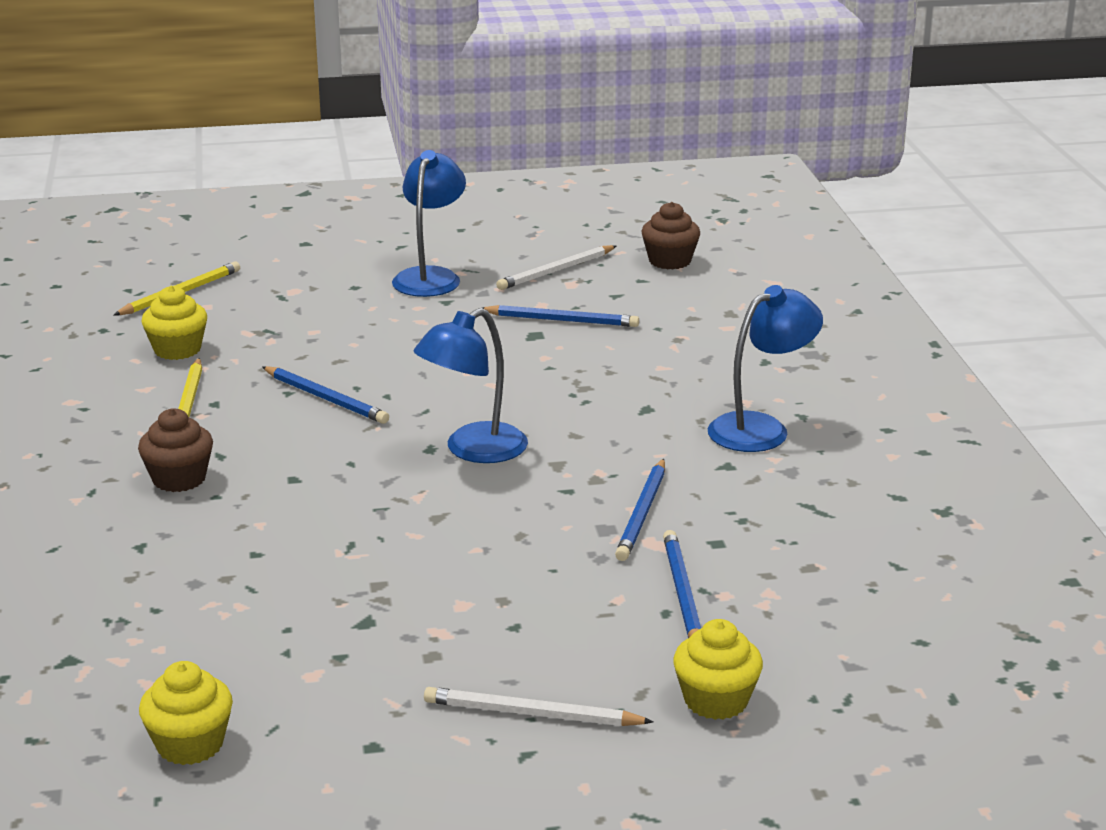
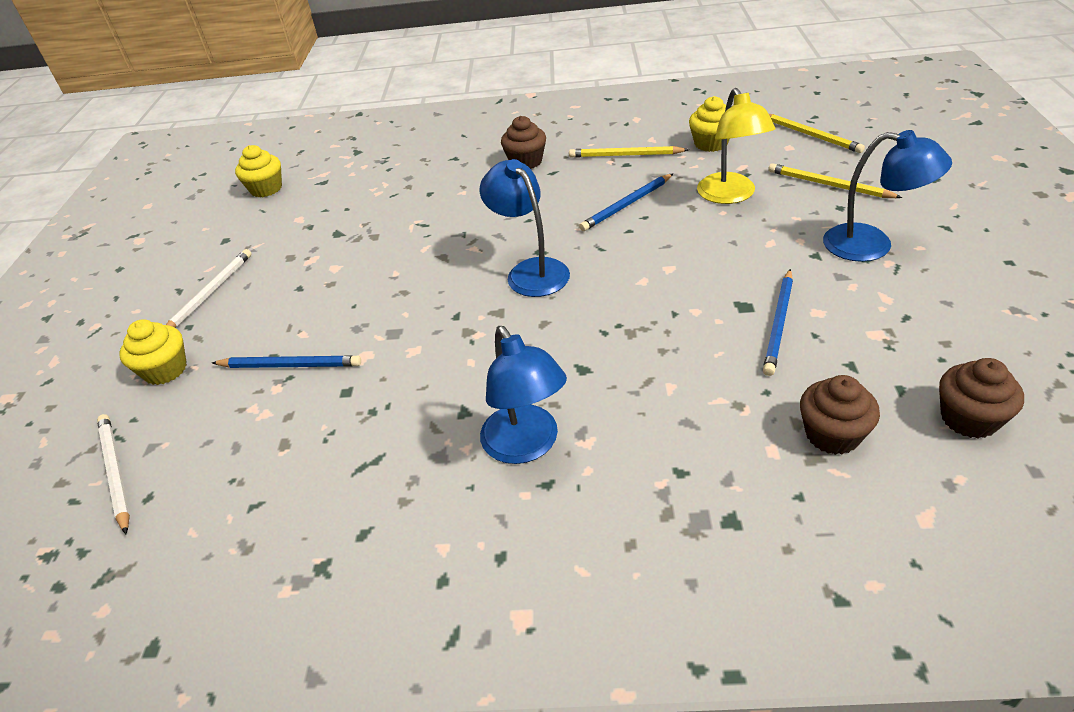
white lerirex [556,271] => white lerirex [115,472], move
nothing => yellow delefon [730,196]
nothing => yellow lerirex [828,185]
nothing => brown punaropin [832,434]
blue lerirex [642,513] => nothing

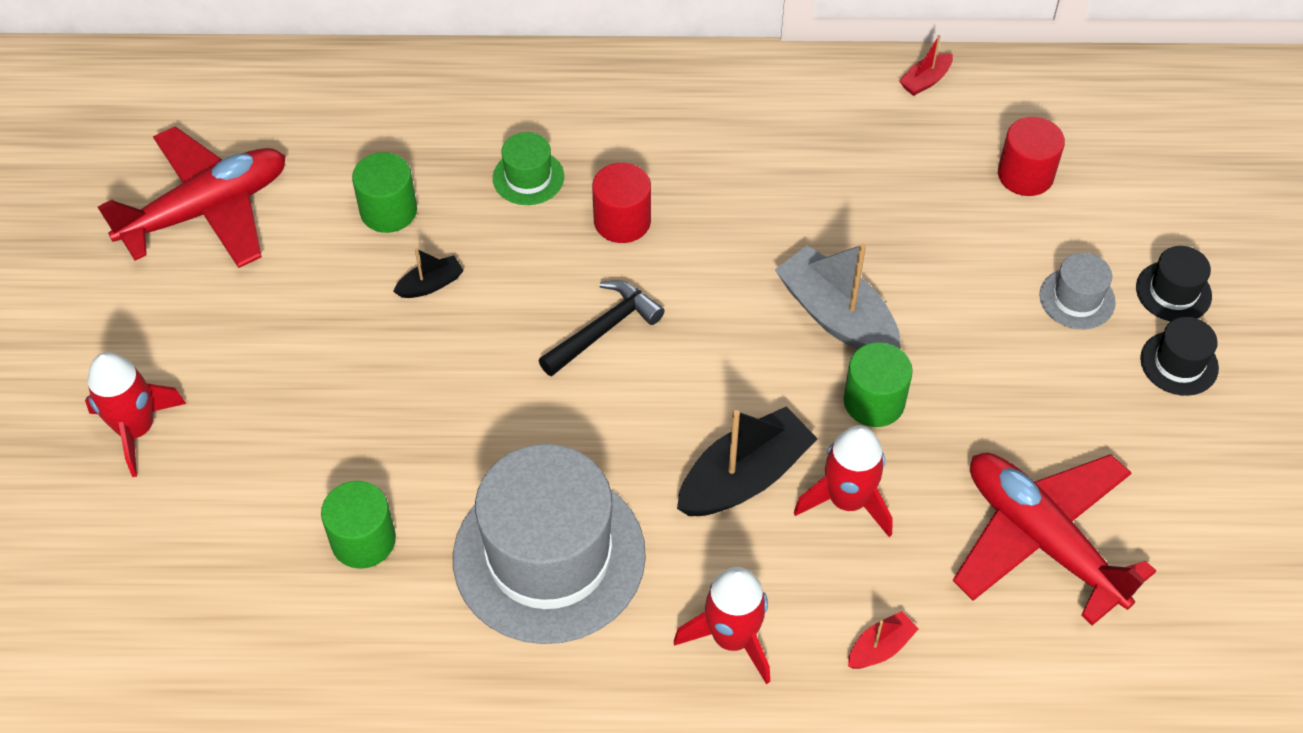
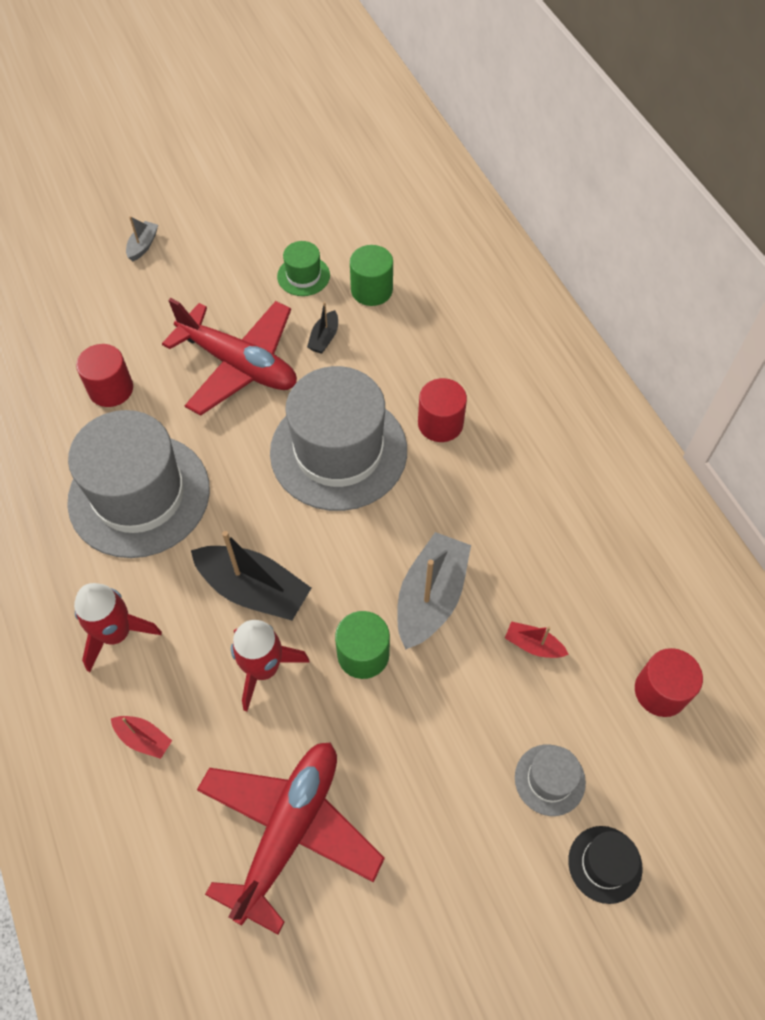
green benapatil [363,540] => red benapatil [111,389]
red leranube [137,429] => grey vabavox [143,245]
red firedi [207,210] => red firedi [239,365], move
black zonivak [604,329] => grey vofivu [338,451]
green vofivu [528,177] => green vofivu [303,276], move
black vabavox [431,284] => black vabavox [324,338], 75 degrees clockwise
red vabavox [925,81] => red vabavox [533,645], move
black vofivu [1179,363] => nothing

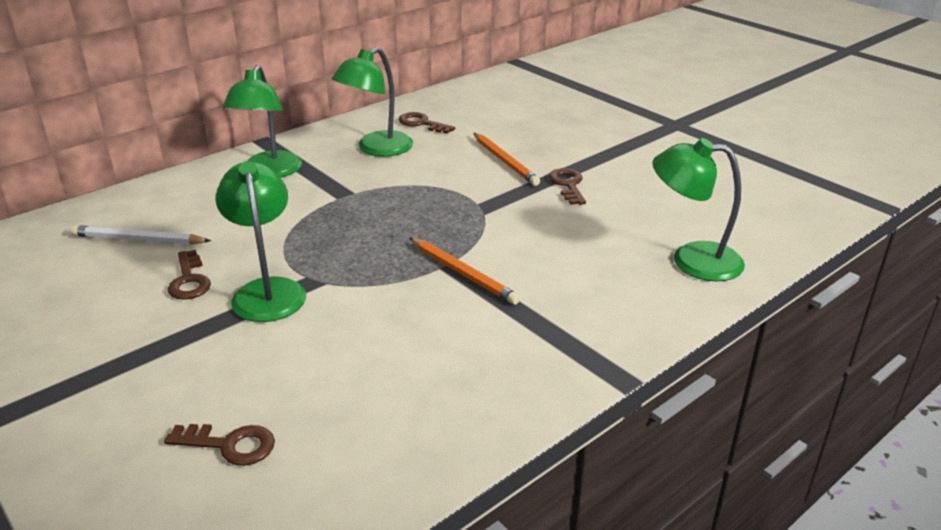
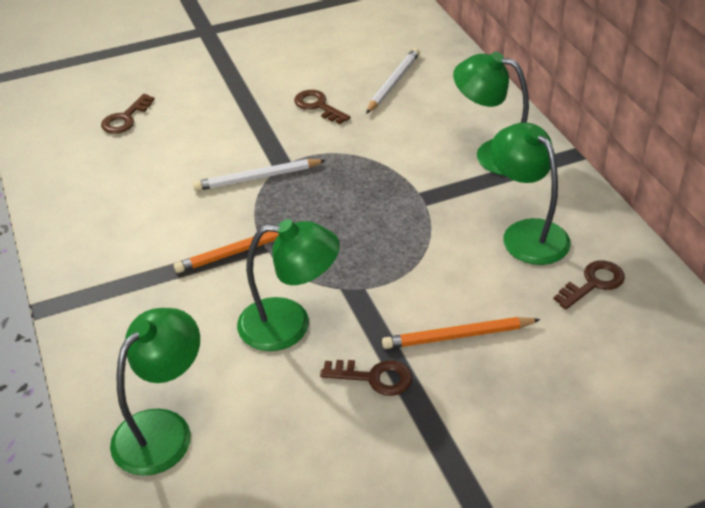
nothing => white lerirex [257,178]
green delefon [267,291] => green delefon [289,324], move
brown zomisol [189,280] => brown zomisol [318,106], 45 degrees clockwise

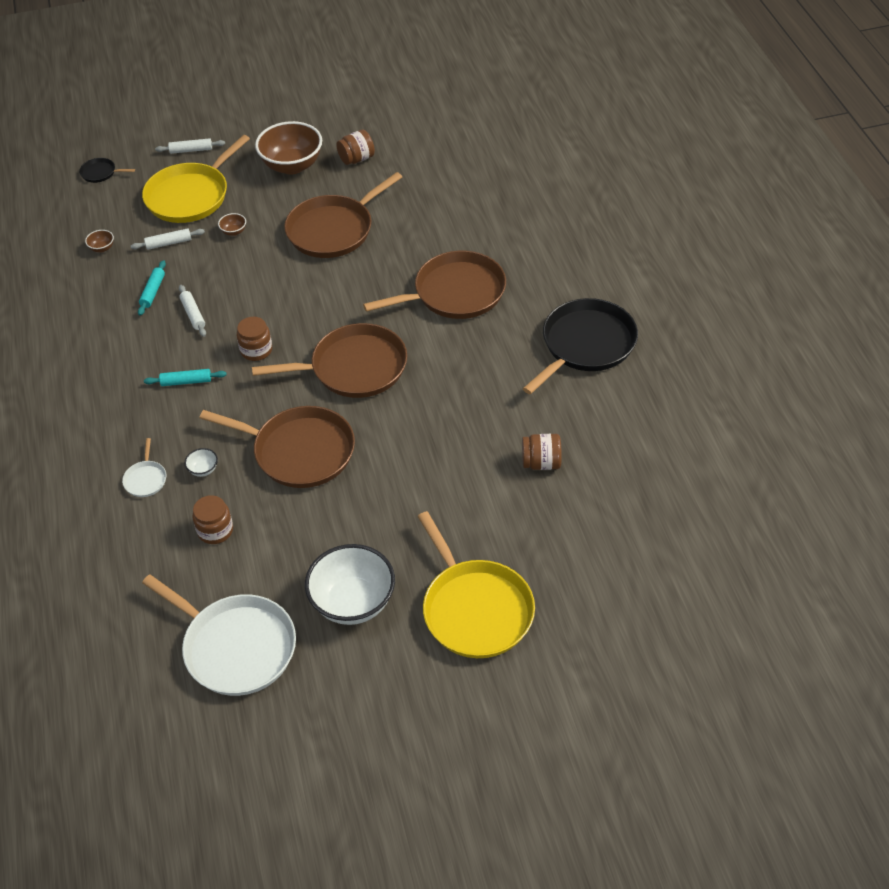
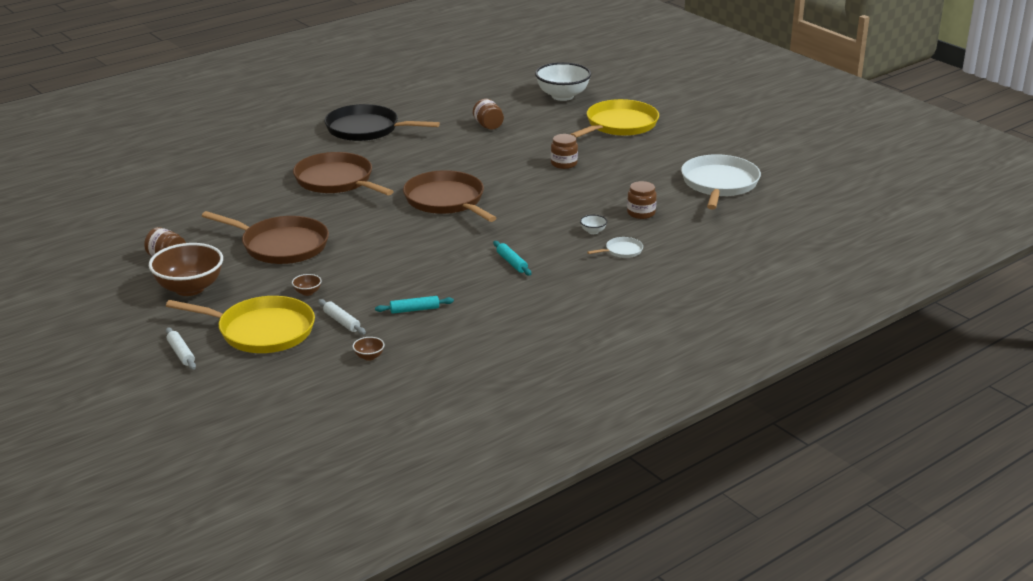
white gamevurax [353,602] => white gamevurax [562,96], move
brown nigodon [256,350] => brown nigodon [564,164], move
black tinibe [100,173] => nothing
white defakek [193,314] => nothing
brown tinibe [299,451] => nothing

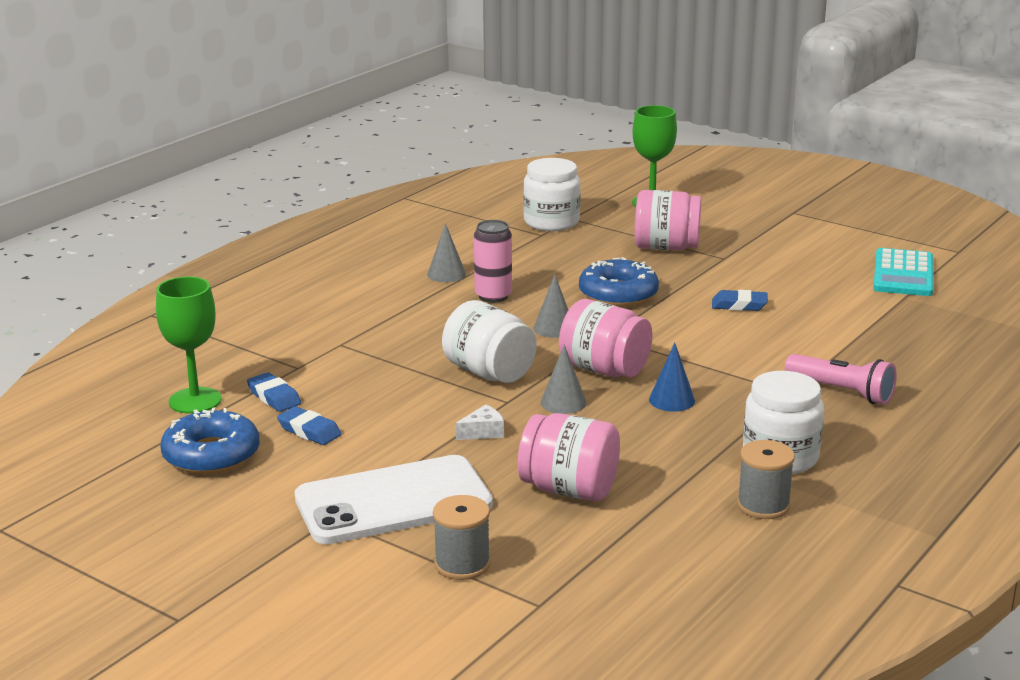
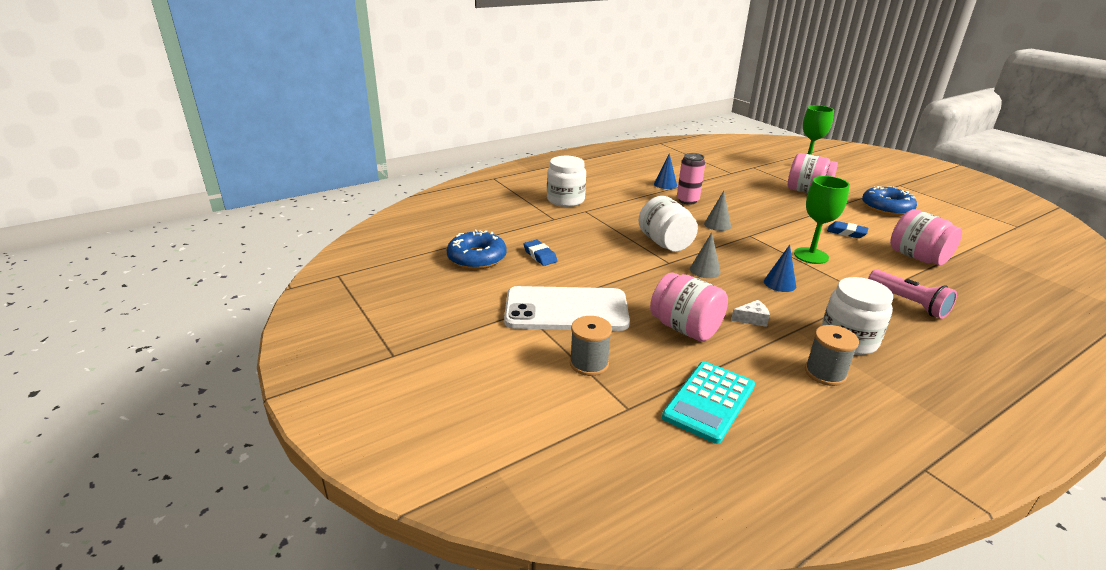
white nigodon [551,222] => white nigodon [565,200], move
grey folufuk [446,274] => blue folufuk [665,184]
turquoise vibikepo [903,274] => turquoise vibikepo [709,402], move
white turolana [483,432] => white turolana [752,319], move
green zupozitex [195,401] => green zupozitex [811,256], move
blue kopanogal [618,294] => blue kopanogal [886,208], move
pink nigodon [604,370] => pink nigodon [917,257], move
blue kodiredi [274,397] => nothing

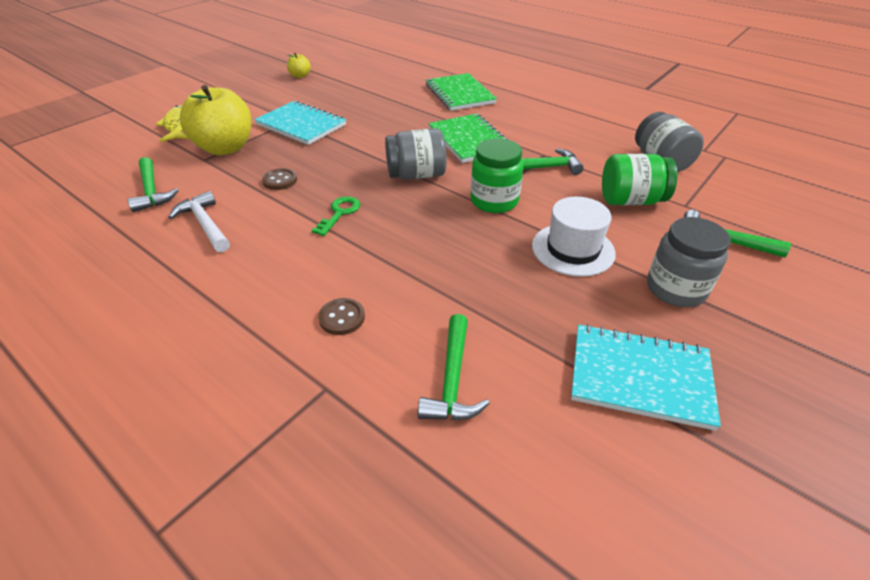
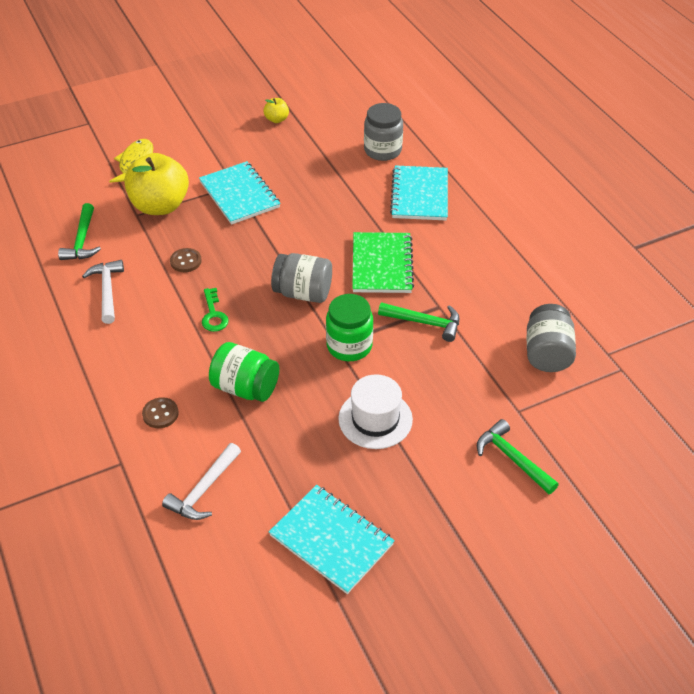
green zonivak [452,380] => white zonivak [204,490]
green zomisol [339,213] => green zomisol [213,315], 120 degrees clockwise
green nigodon [631,200] => green nigodon [245,387], move
grey nigodon [675,289] => grey nigodon [382,150], move
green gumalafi [459,94] => turquoise gumalafi [419,195]

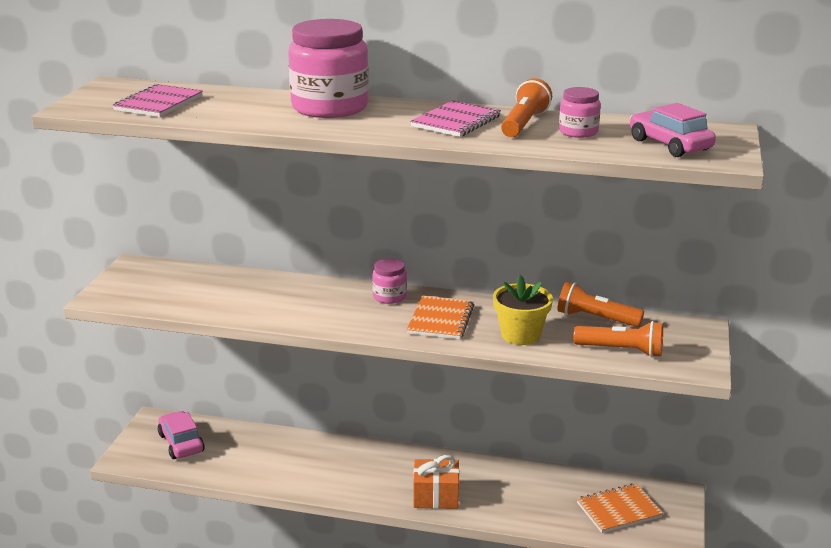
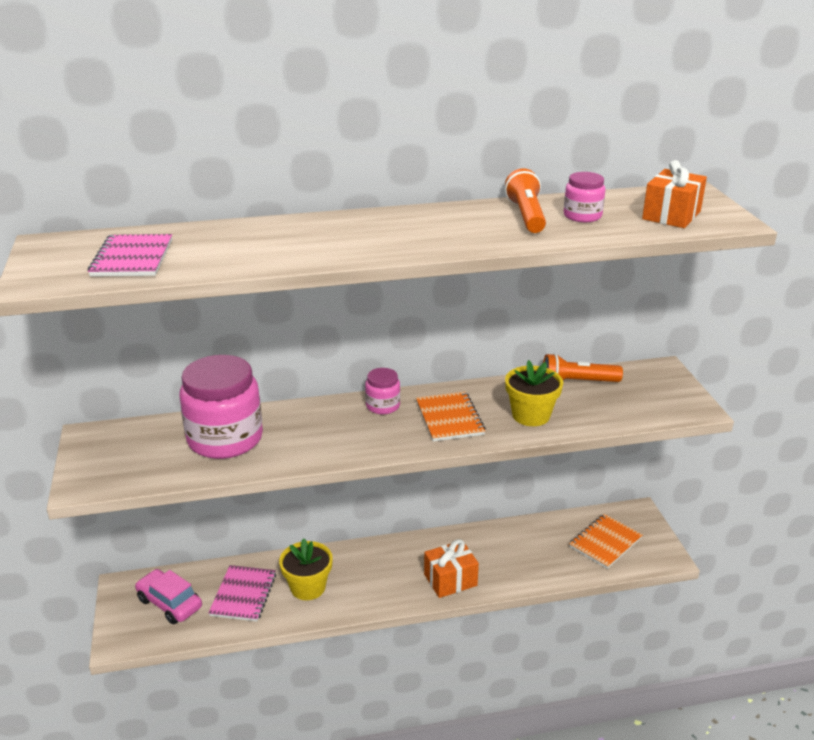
pink nigodon [330,107] => pink nigodon [225,439], move
pink gumalafi [456,121] => pink gumalafi [243,595], move
nothing => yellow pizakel [308,587]
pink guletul [669,145] => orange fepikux [671,215]
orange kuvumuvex [621,350] => nothing

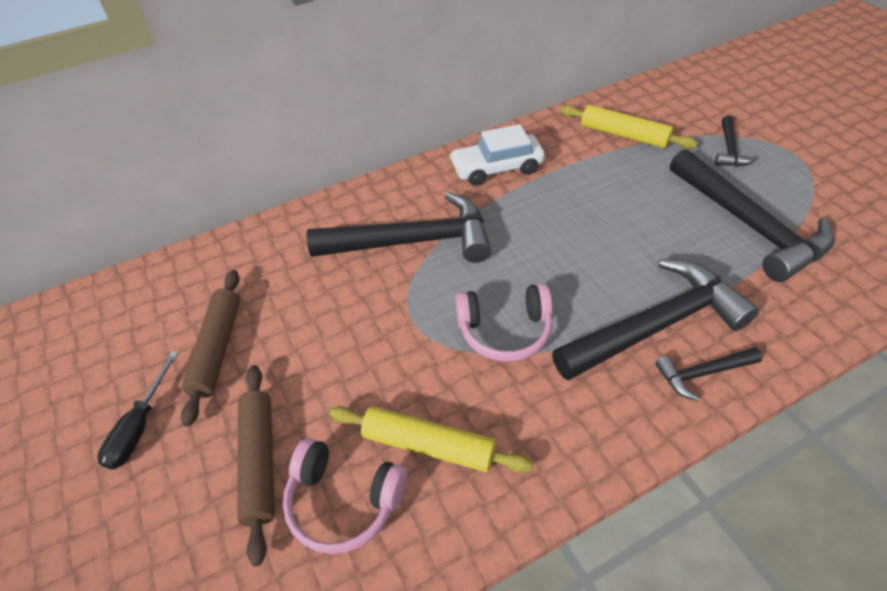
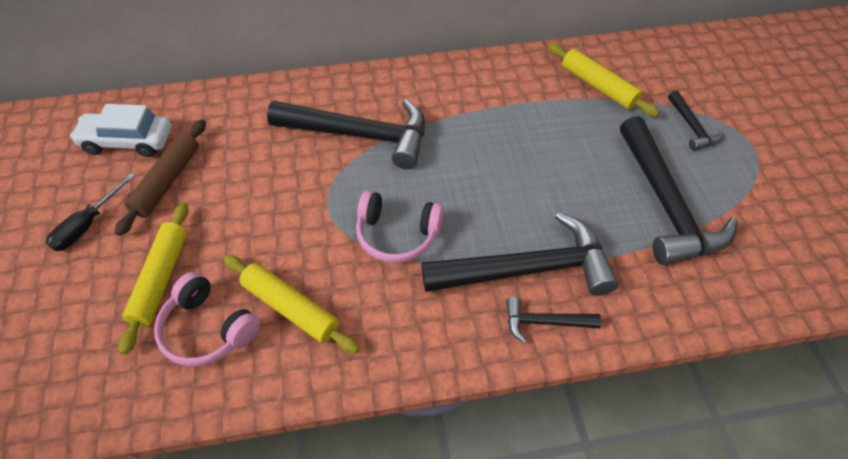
white guletul [497,168] => white guletul [127,141], move
brown defakek [260,461] => yellow defakek [161,279]
black zonivak [730,149] => black zonivak [692,127], 45 degrees counterclockwise

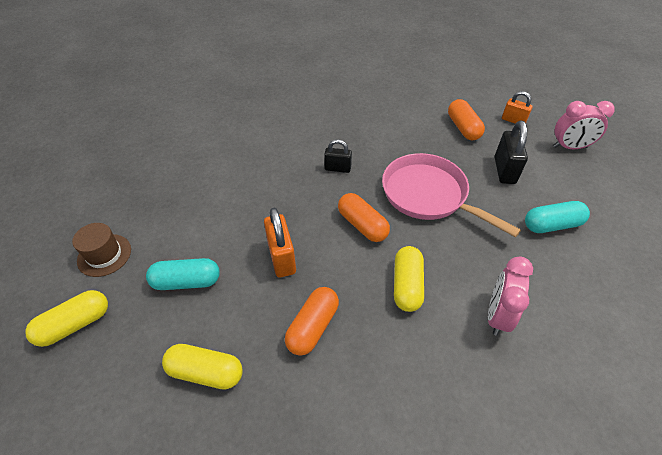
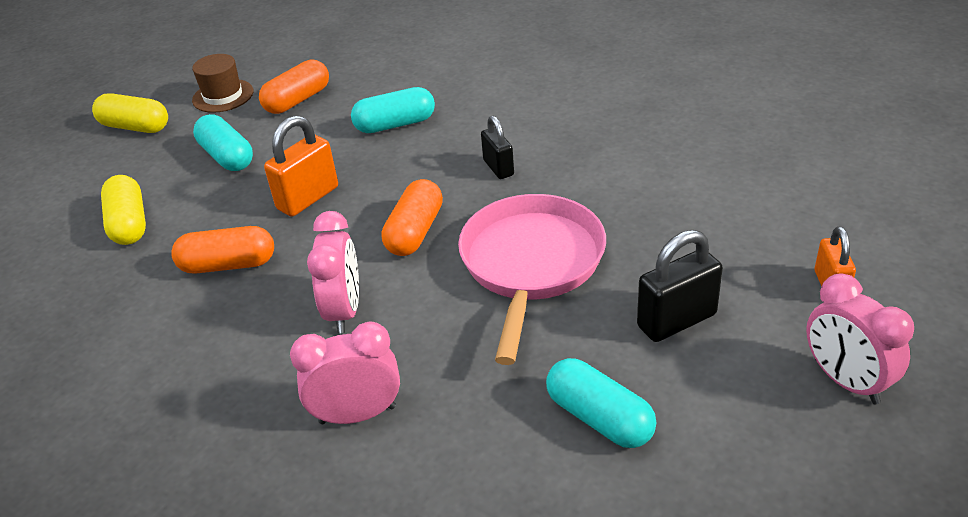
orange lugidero [463,128] => orange lugidero [297,100], move
yellow lugidero [407,285] => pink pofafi [344,311]
nothing => turquoise lugidero [395,124]

